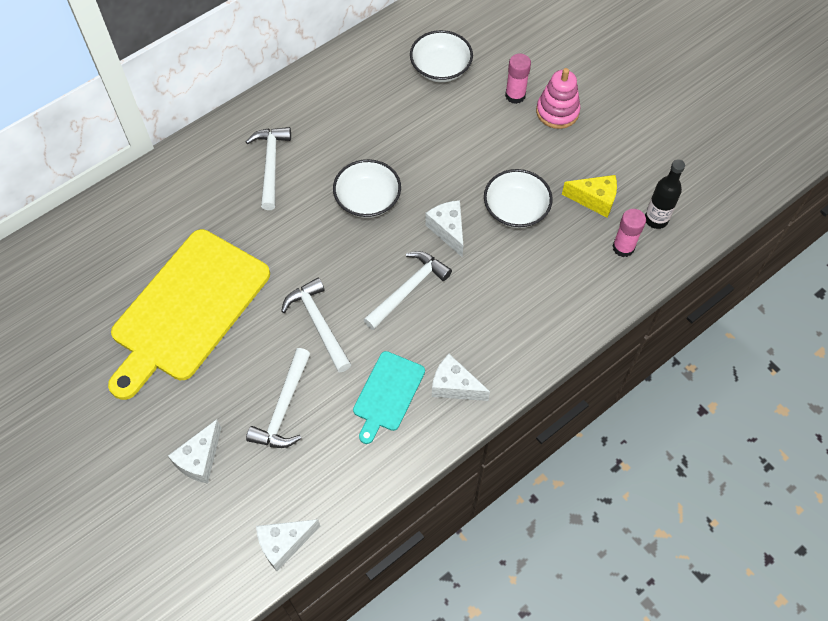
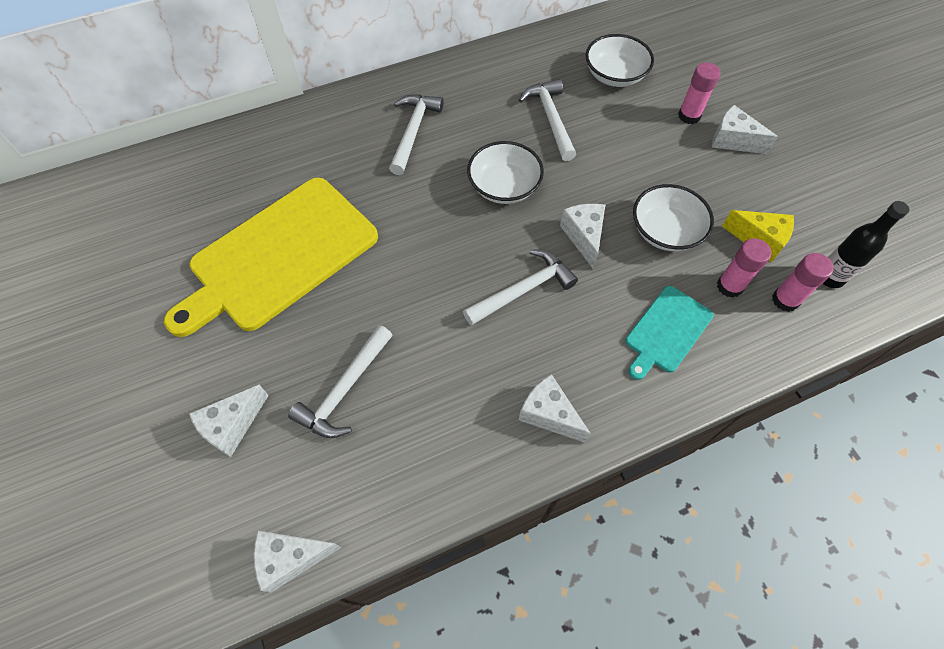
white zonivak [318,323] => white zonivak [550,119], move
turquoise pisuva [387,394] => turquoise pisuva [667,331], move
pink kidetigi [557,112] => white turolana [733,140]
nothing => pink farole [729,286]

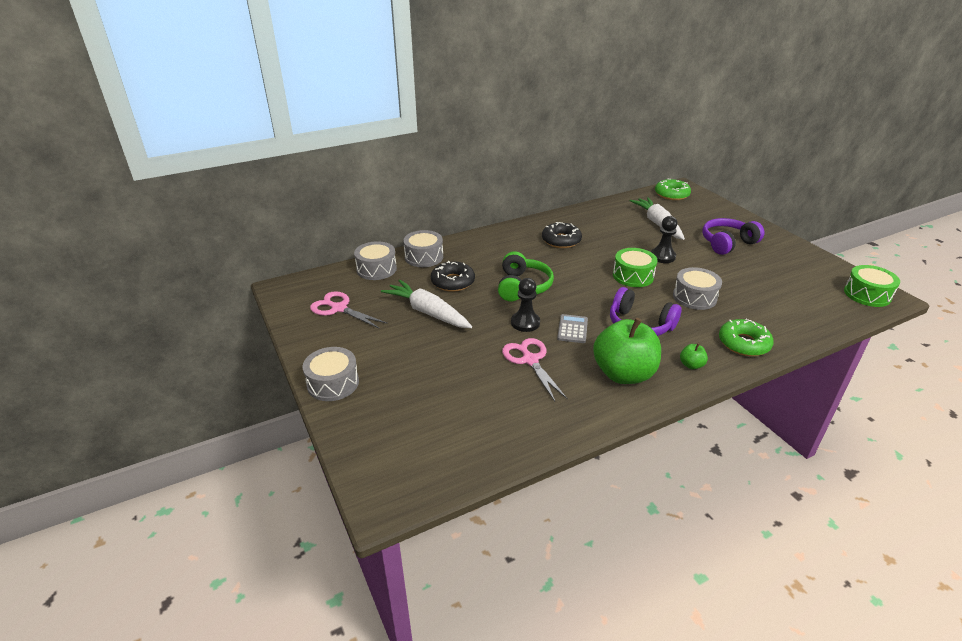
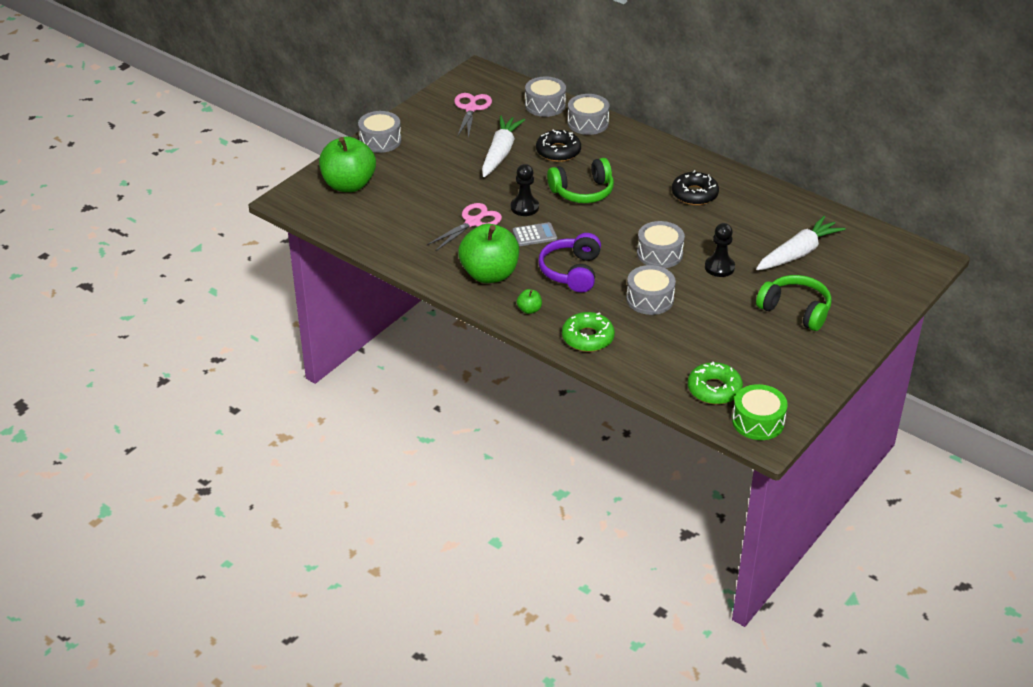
nothing => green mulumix [349,185]
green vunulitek [633,276] => grey vunulitek [659,254]
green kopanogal [671,194] => green kopanogal [714,389], move
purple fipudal [727,243] => green fipudal [795,310]

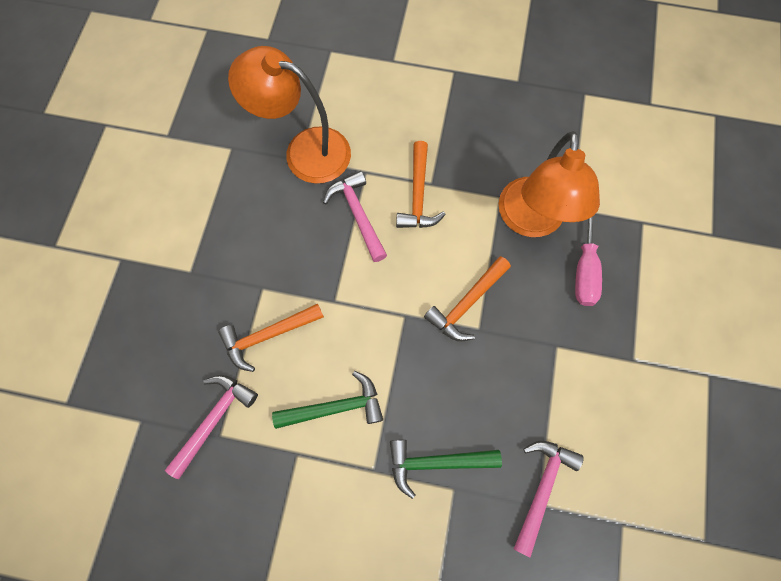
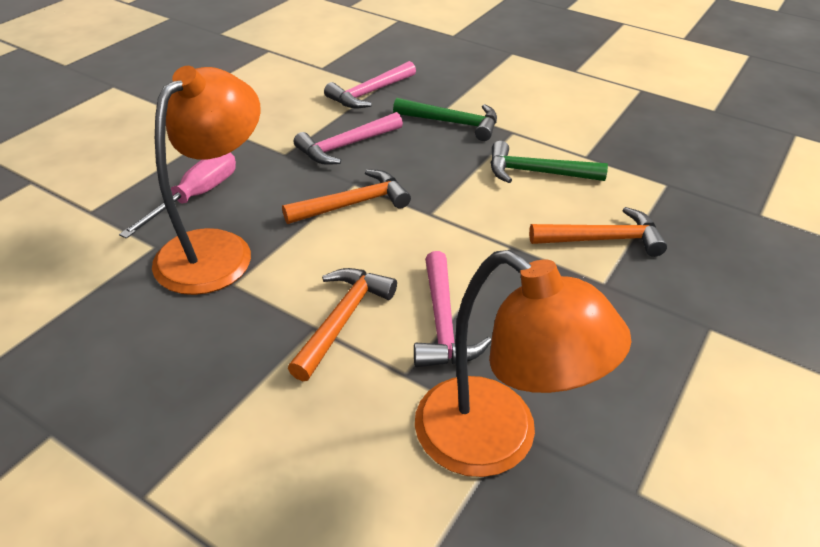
pink zonivak [214,419] => pink zonivak [346,146], move

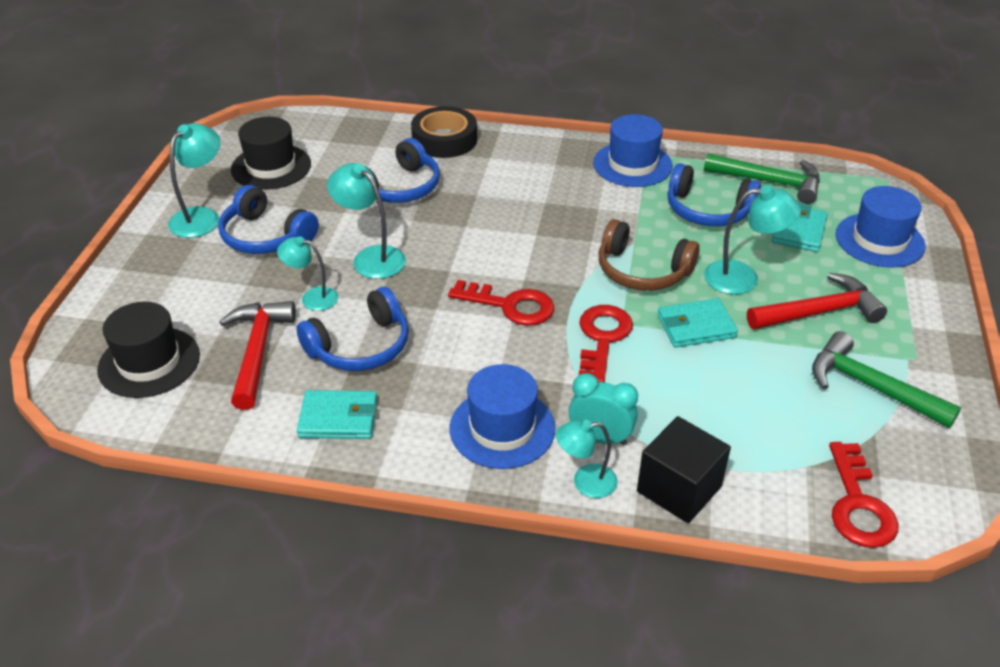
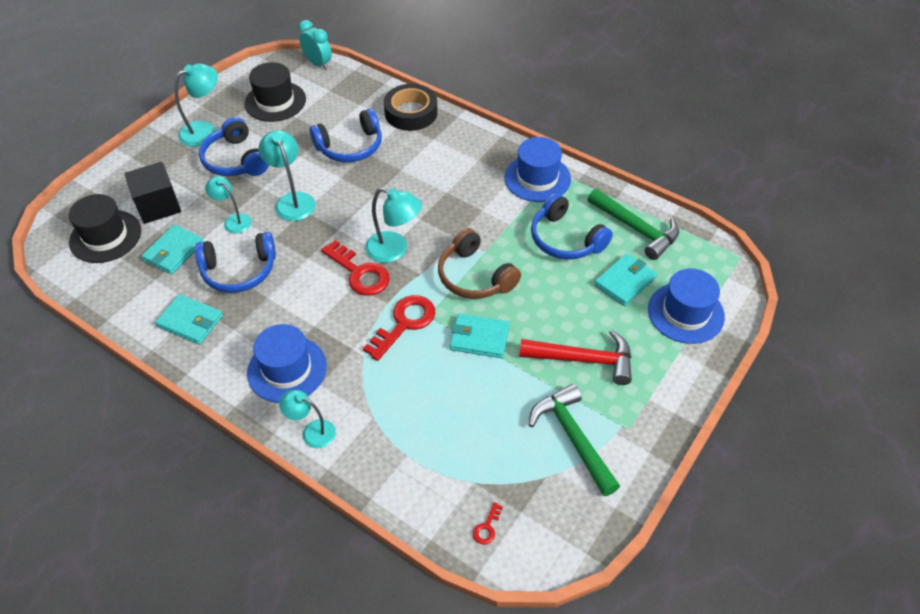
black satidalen [679,489] => black satidalen [158,206], move
red zonivak [258,351] => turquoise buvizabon [174,251]
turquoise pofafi [600,438] => turquoise pofafi [318,63], move
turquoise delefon [743,278] => turquoise delefon [394,250], move
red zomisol [858,504] => red zomisol [487,527], x0.44

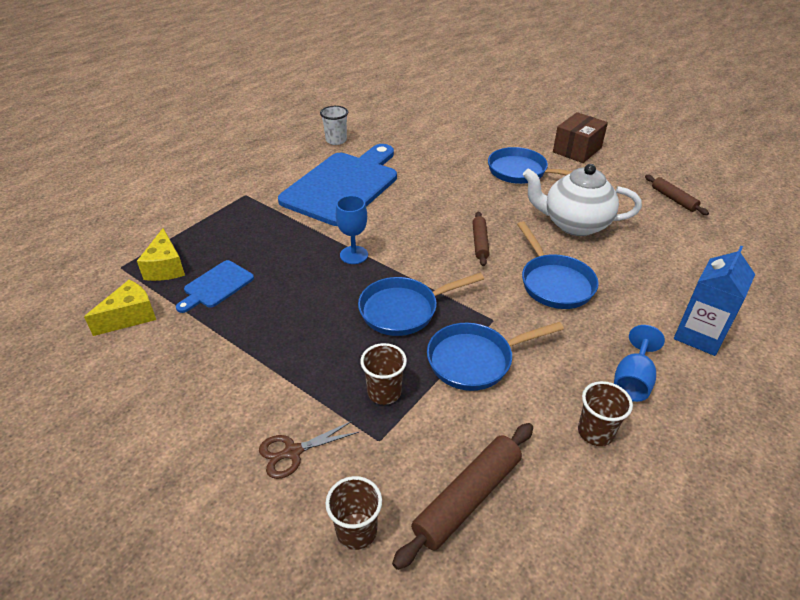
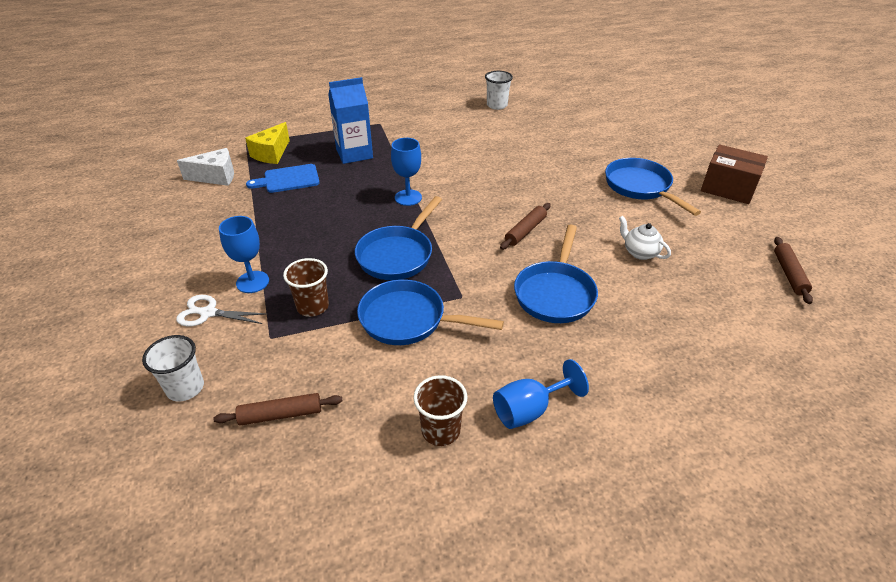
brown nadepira [356,531] => white nadepira [185,388]
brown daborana [292,452] => white daborana [208,313]
yellow turolana [130,317] => white turolana [216,177]
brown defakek [467,498] => brown defakek [281,415], x0.61
nothing => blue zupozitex [252,282]
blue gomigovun [699,335] => blue gomigovun [354,153], move
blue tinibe [403,310] => blue tinibe [397,255], 75 degrees counterclockwise
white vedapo [574,224] => white vedapo [639,252], x0.47
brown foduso [577,150] => brown foduso [728,188], 45 degrees clockwise
blue pisuva [343,186] => nothing

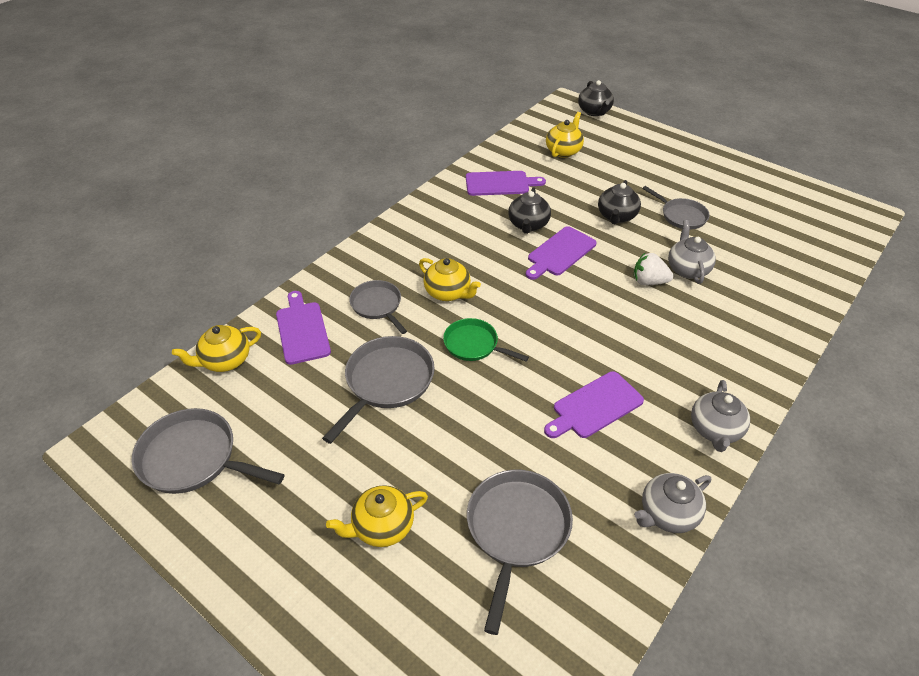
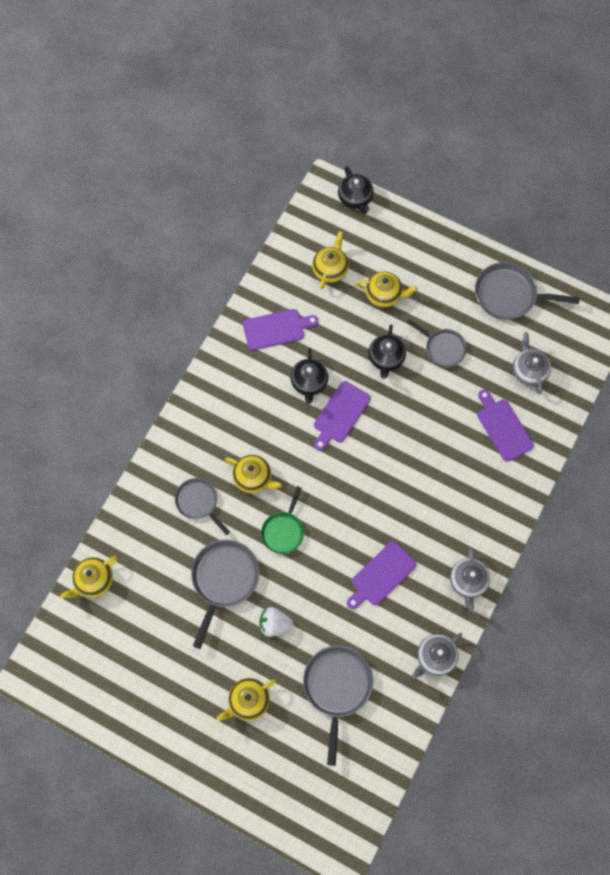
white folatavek [648,282] => white folatavek [274,624], move
green tinibe [474,345] => green tinibe [283,531], 90 degrees counterclockwise
nothing => yellow vedapo [384,295]
grey tinibe [193,458] => grey tinibe [509,295], move
purple pisuva [302,330] => purple pisuva [503,427], move
grey vedapo [687,269] => grey vedapo [528,371], move

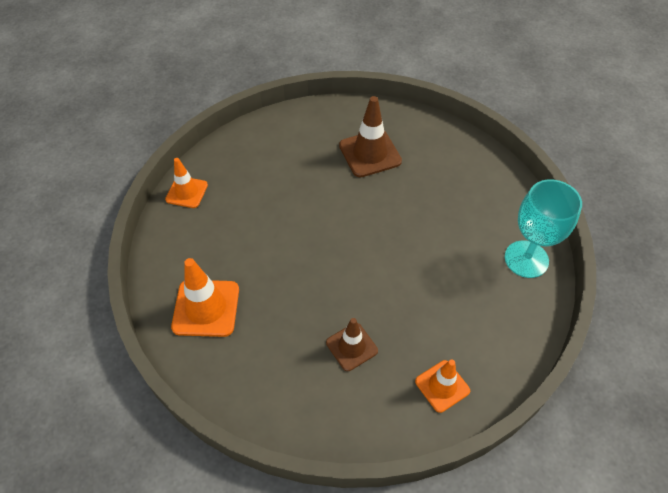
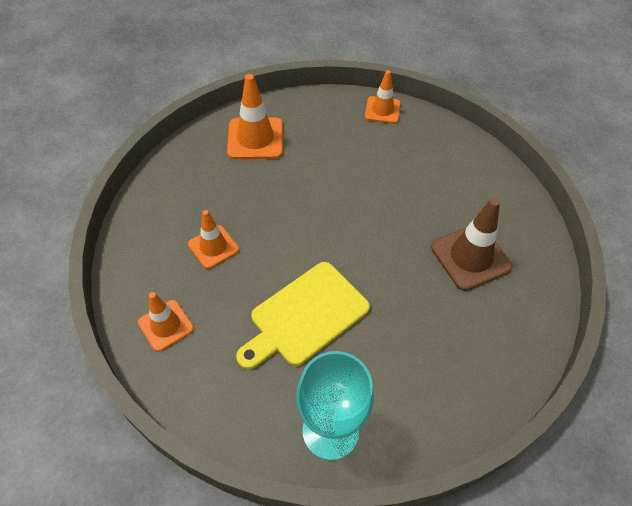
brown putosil [351,347] => orange putosil [213,247]
nothing => yellow pisuva [305,316]

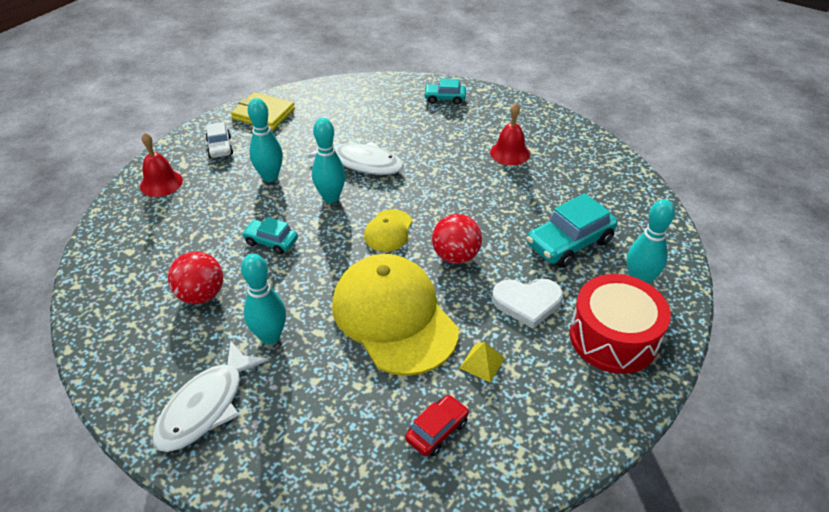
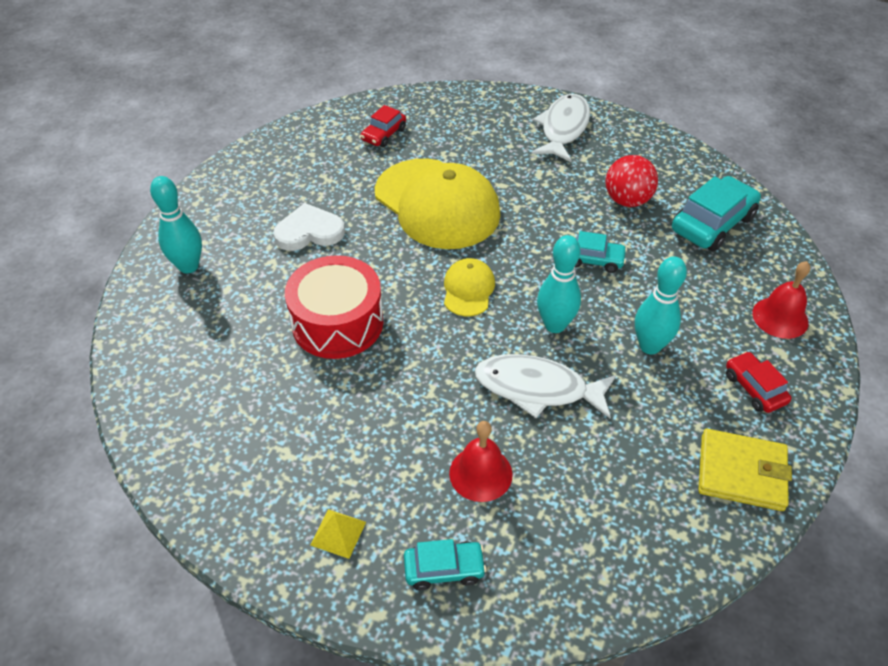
red vunulitek [613,337] => red vunulitek [337,323], move
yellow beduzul [482,363] => yellow beduzul [338,533], move
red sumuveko [509,153] => red sumuveko [480,473], move
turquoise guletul [569,243] => turquoise guletul [712,224], move
white guletul [220,147] => red guletul [754,388]
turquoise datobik [270,336] => nothing
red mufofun [455,256] => nothing

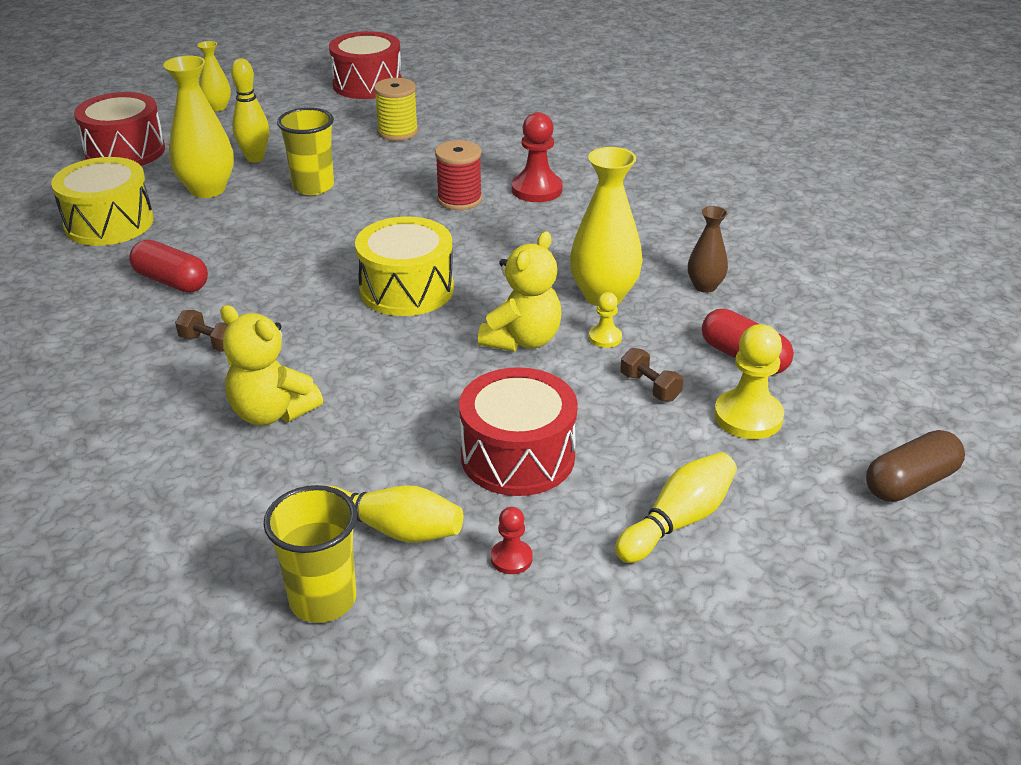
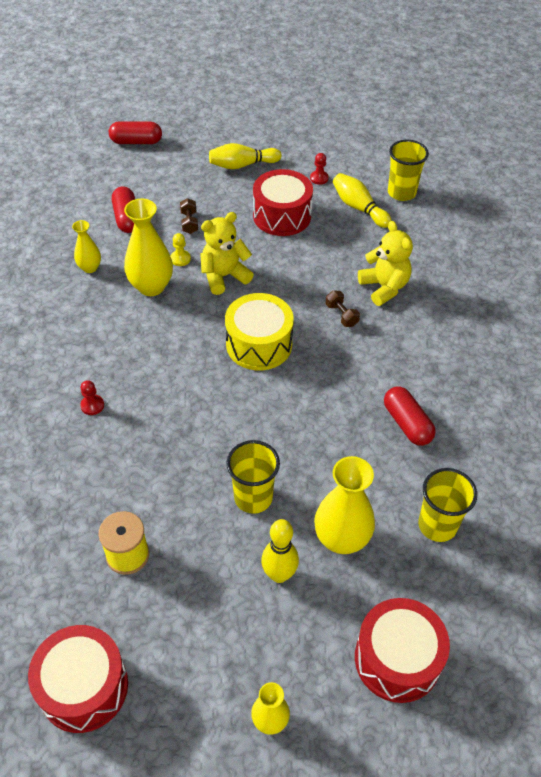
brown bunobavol [705,286] => yellow bunobavol [90,268]
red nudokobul [537,190] => red nudokobul [92,405], x0.53
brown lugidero [910,482] => red lugidero [136,141]
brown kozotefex [210,343] => brown kozotefex [341,315], move
yellow vunulitek [109,223] => yellow nadepira [437,525]
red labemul [459,199] => nothing
yellow nudokobul [748,417] => nothing

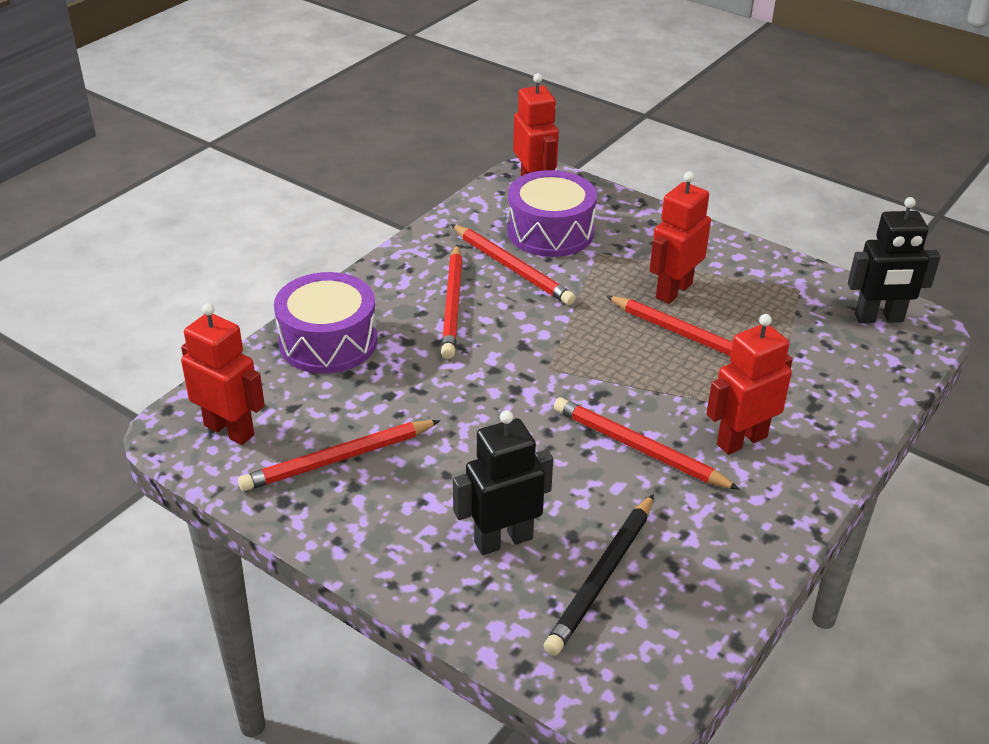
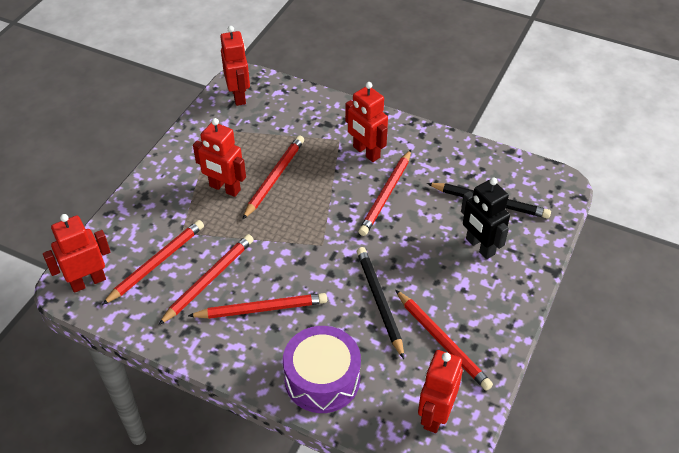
purple vunulitek [550,232] => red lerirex [156,263]
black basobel [879,318] => red basobel [239,96]
nothing => black lerirex [379,301]

